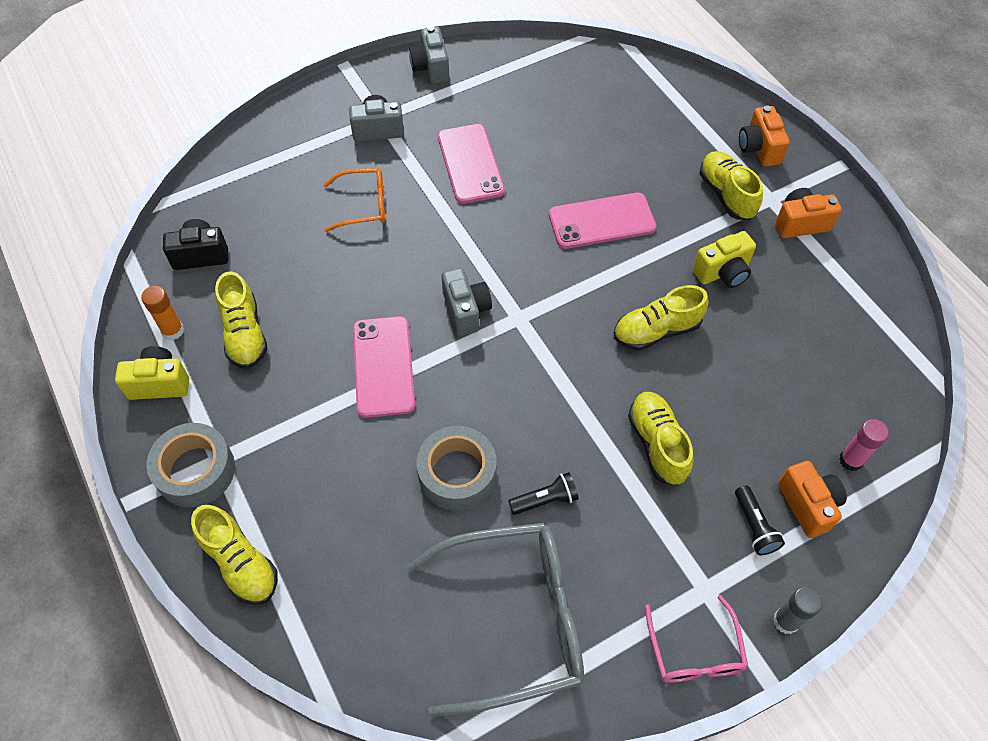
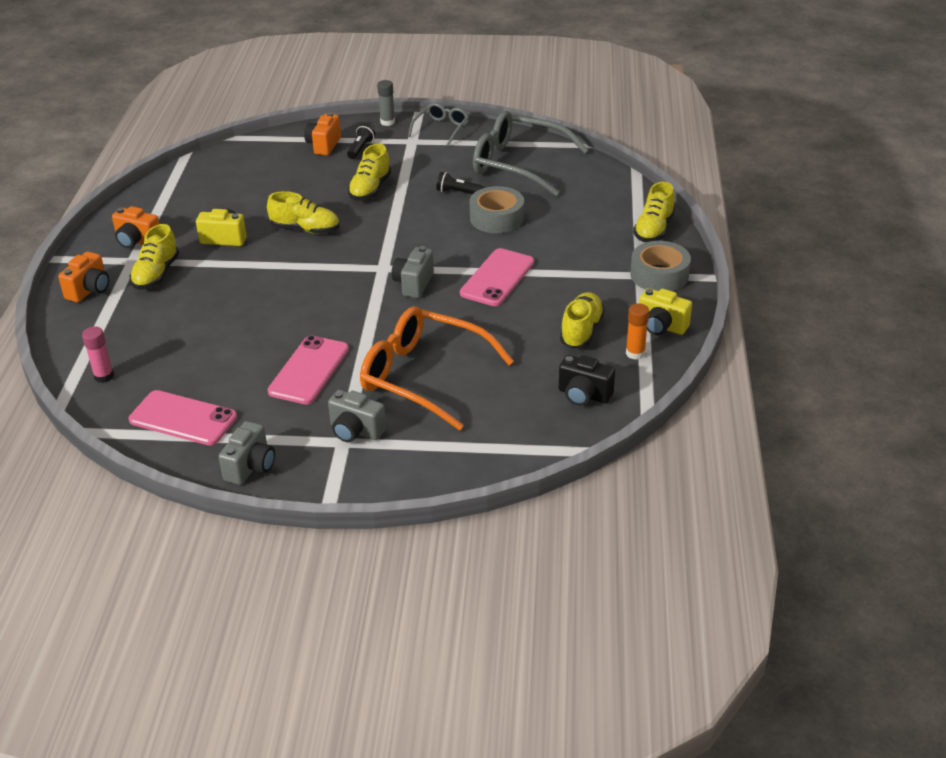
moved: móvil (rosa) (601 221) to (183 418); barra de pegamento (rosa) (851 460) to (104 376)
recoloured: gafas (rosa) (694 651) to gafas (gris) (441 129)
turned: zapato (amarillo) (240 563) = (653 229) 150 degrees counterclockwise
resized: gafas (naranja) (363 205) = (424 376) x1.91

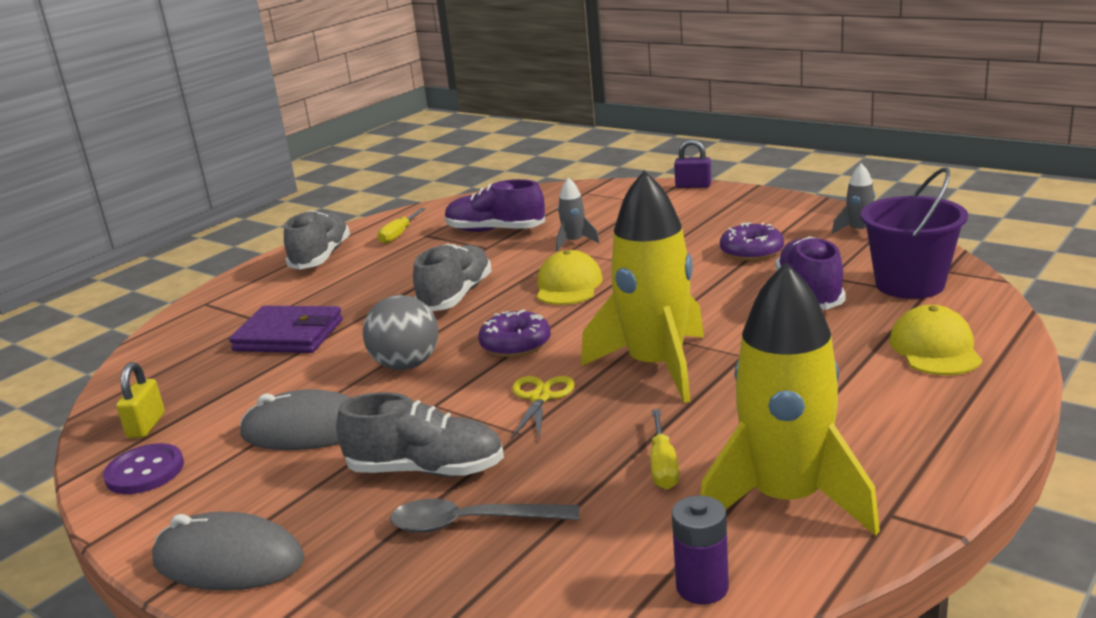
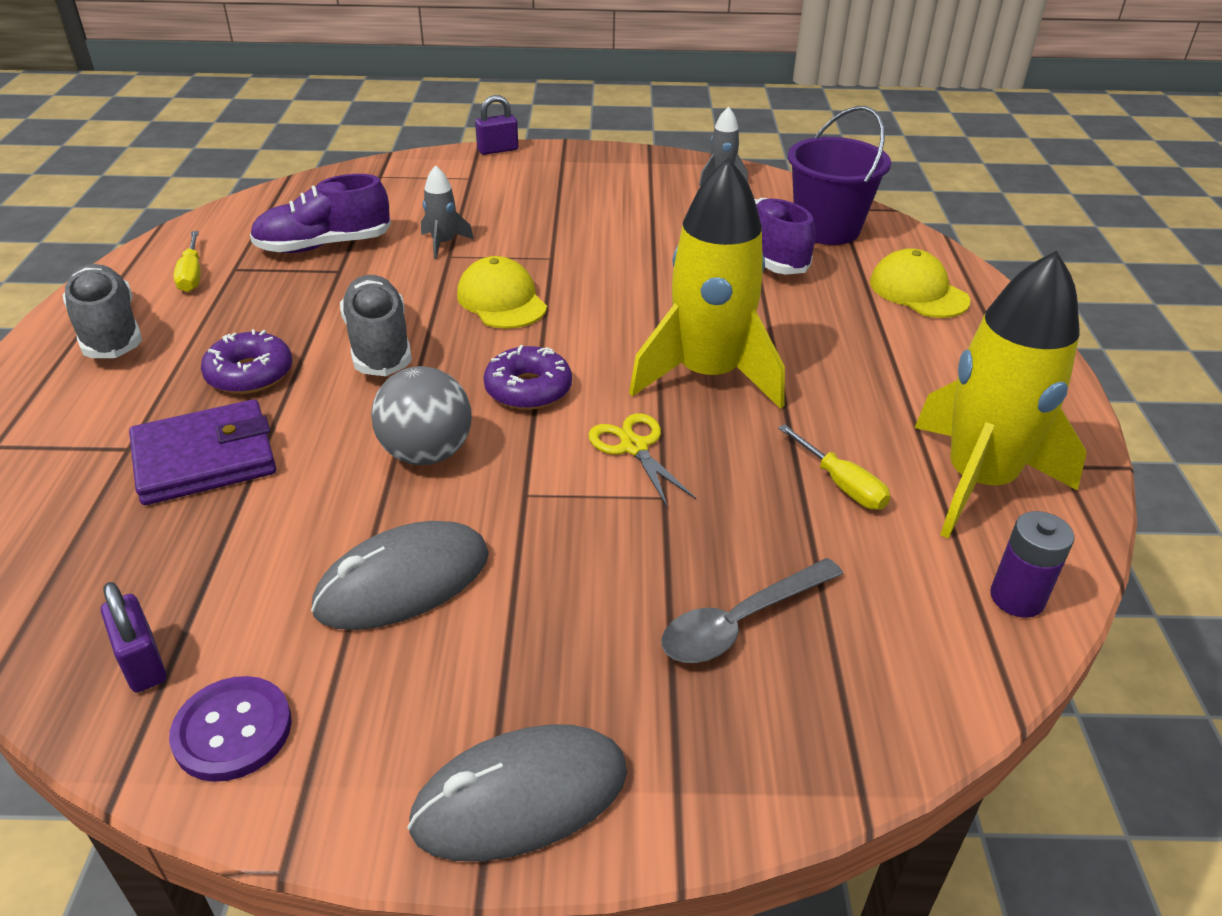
removed: zapato (gris) (426 470)
moved: rosquilla (morado) (751 251) to (250 374)
recoloured: candado (amarillo) (146 425) to candado (morado) (143 663)

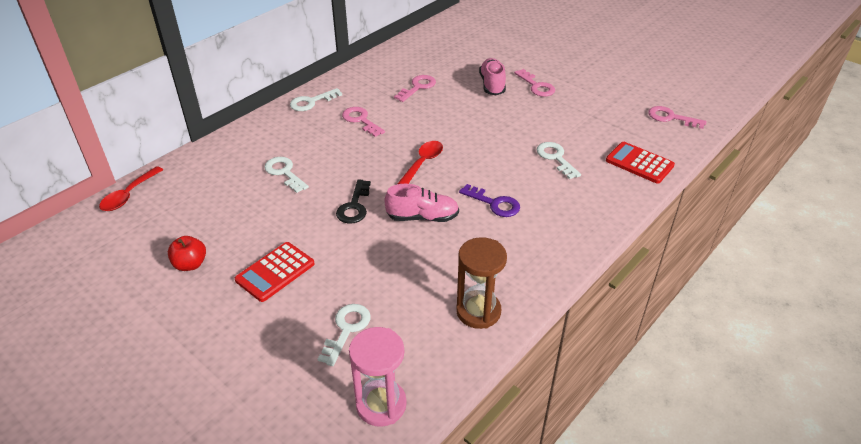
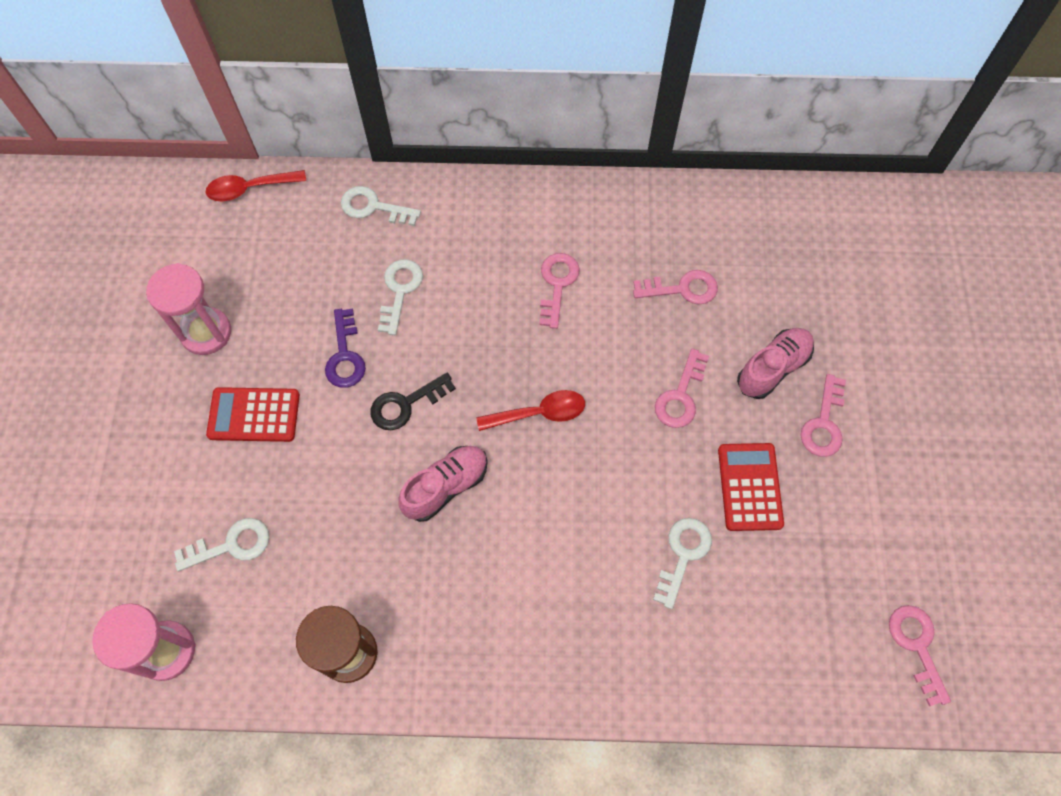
added: llave (rosa) (680 396)
moved: llave (blanco) (311 102) to (373 207); llave (morado) (494 203) to (345 355); calculadora (rojo) (639 163) to (749 487)
replaced: manzana (rojo) (190 264) to reloj de arena (rosa) (206 332)
turned: zapato (rosa) (422 217) = (446 487) 90 degrees counterclockwise

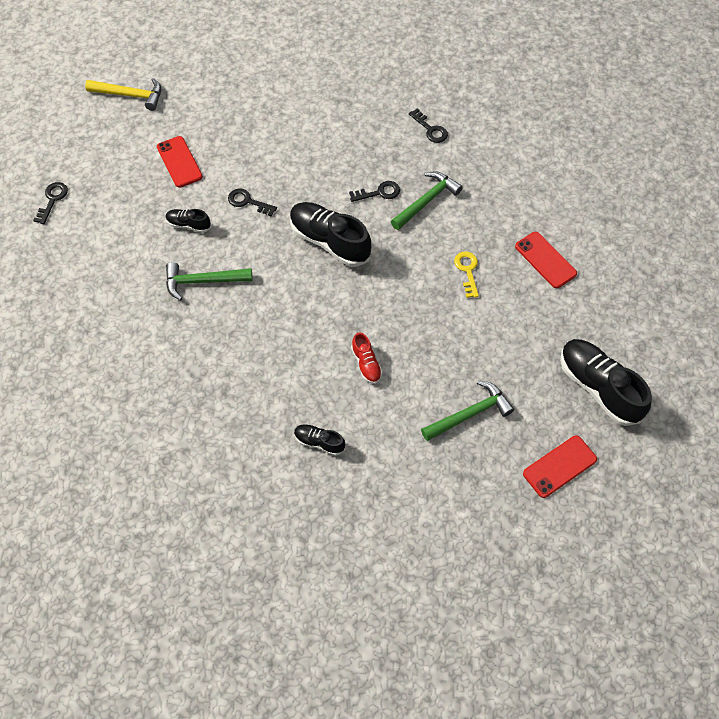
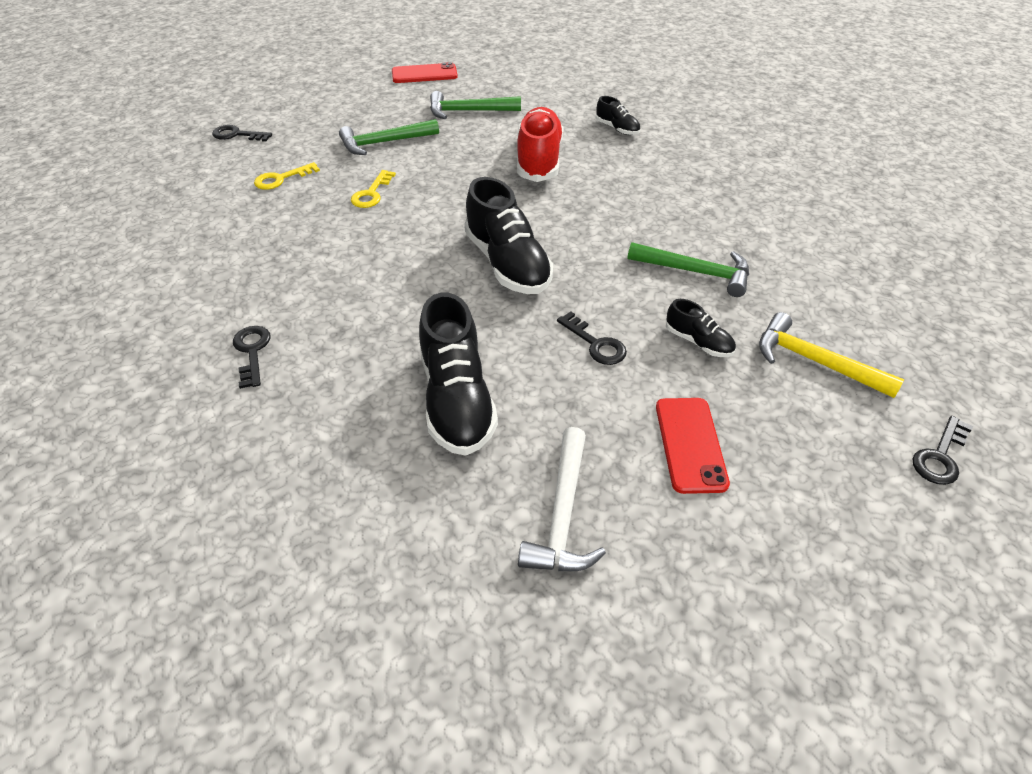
added: martillo (blanco) (563 513)
moved: martillo (amarillo) (130 95) to (815 362); llave (negro) (379 192) to (237 135); martillo (verde) (426 201) to (385 143); zapato (negro) (598 387) to (456 399)
replaced: móvil (rojo) (545 260) to llave (amarillo) (281 179)
resized: zapato (rojo) (366 363) = (539 160) x2.01

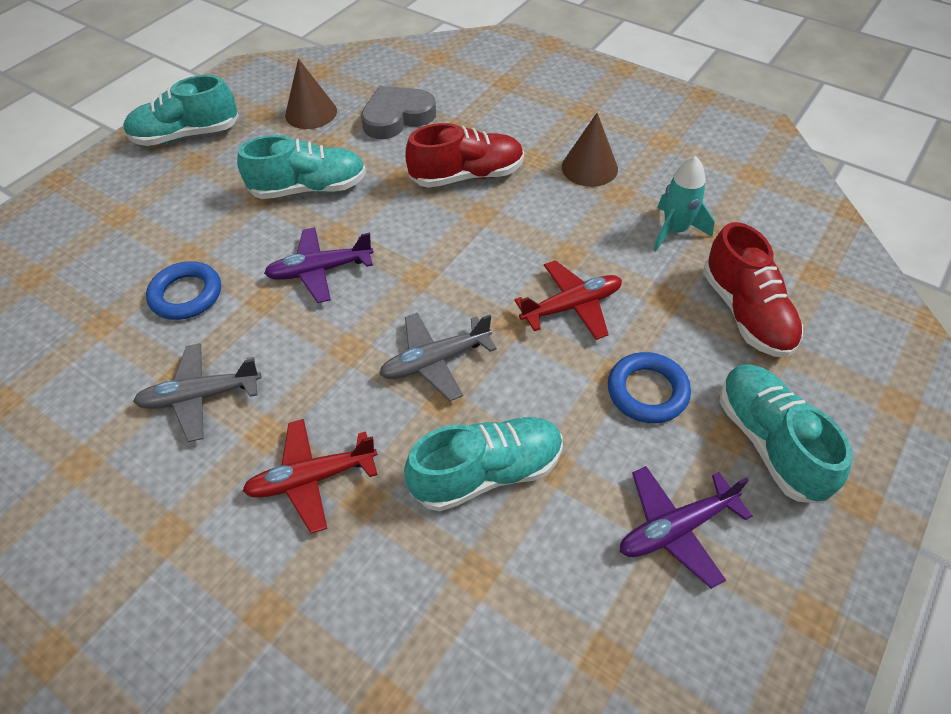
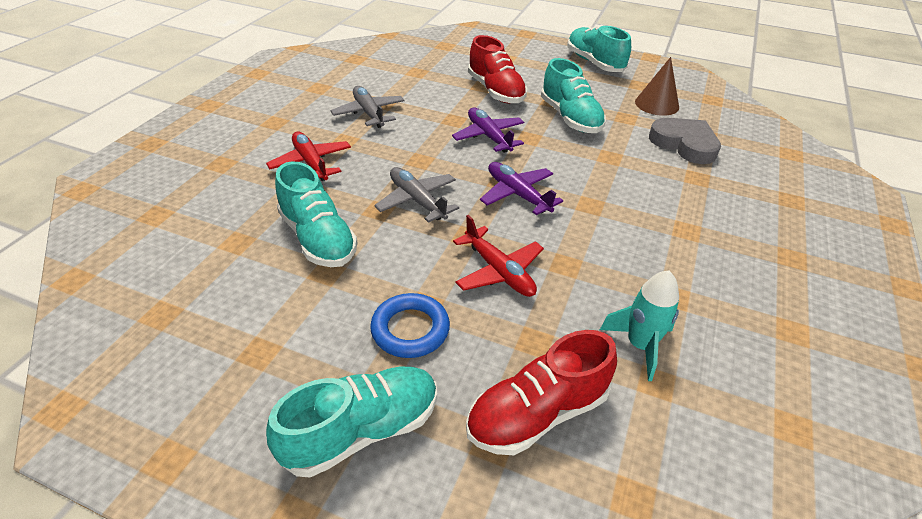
removed: anillo (azul) (186 295); cono (marrón) (589 168)
moved: zapato (rojo) (467 176) to (496 91); avión (morado) (675 528) to (517 194)

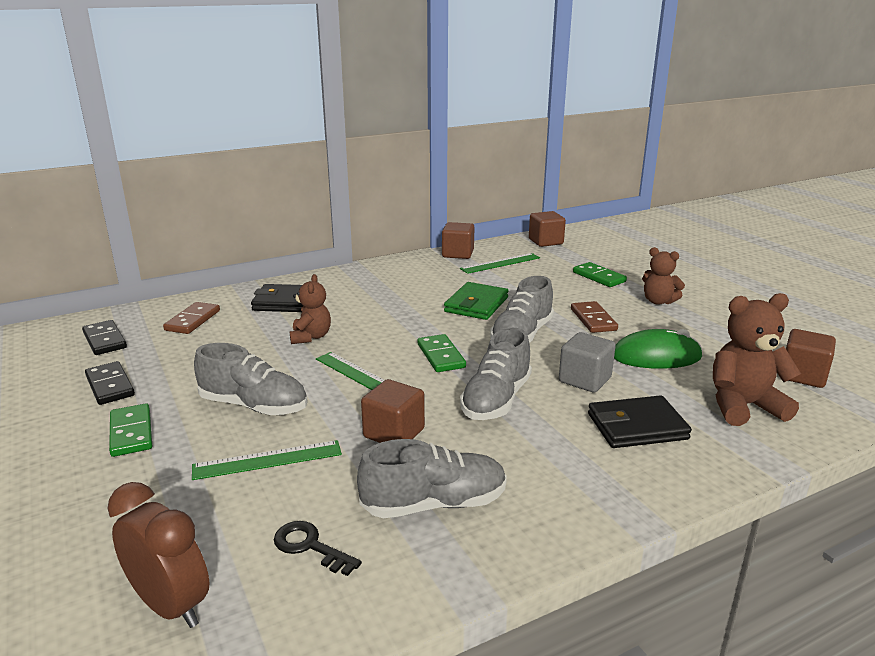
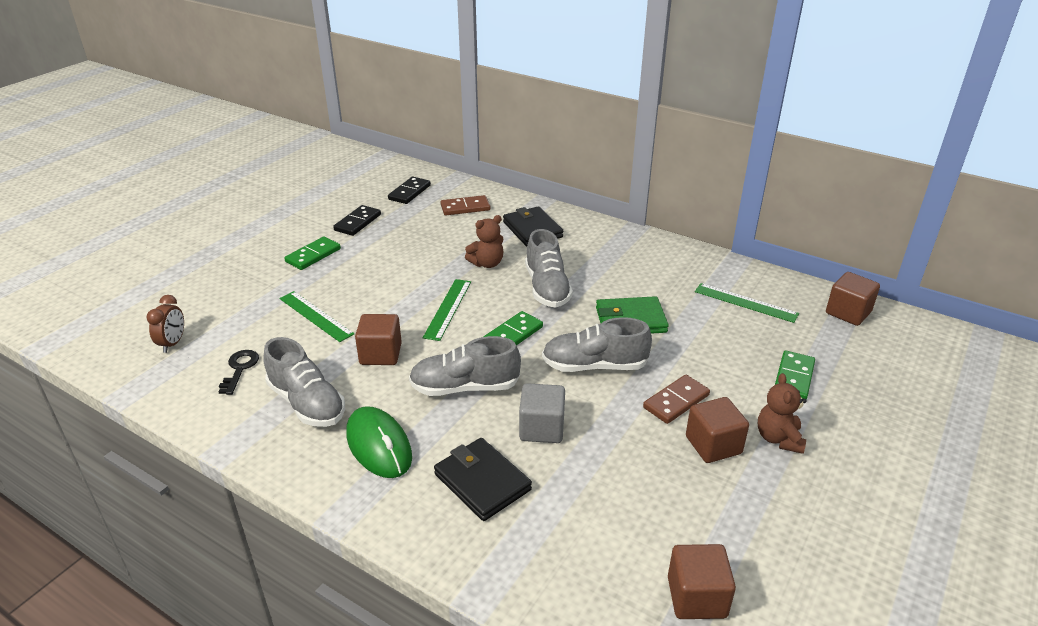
removed: osito (marrón) (743 406)
moved: zapato (gris) (254 406) to (547 288); cubo (marrón) (458 254) to (713 445); ratón (verde) (656 356) to (379 445)
resized: despertador (marrón) (170 605) = (173 343) x0.65

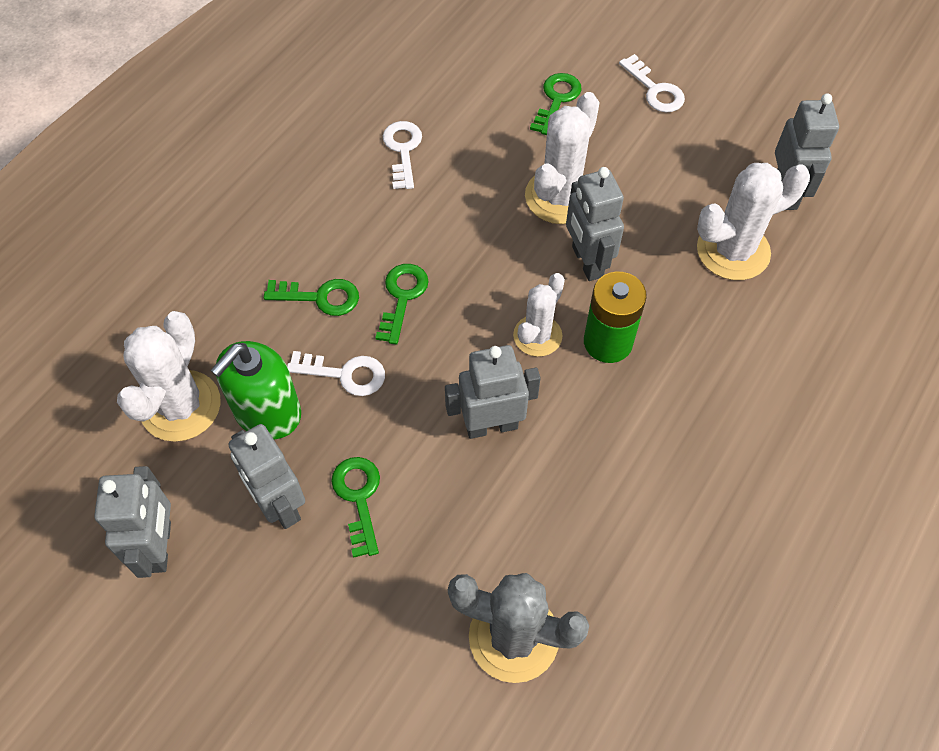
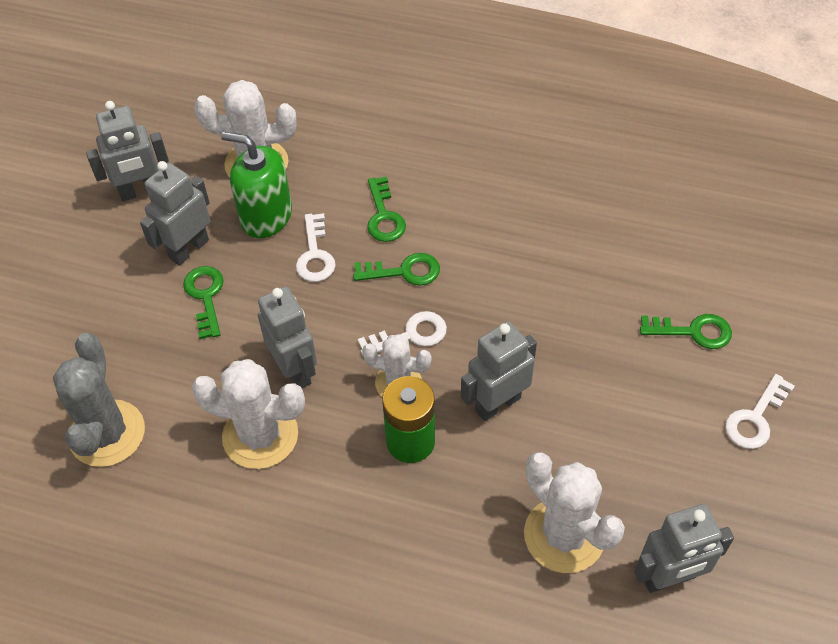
moved: llave (blanco) (403 150) to (410 335); cactus (blanco) (560 197) to (260 435)
turned: llave (verde) (358 498) = (205 296) 75 degrees counterclockwise

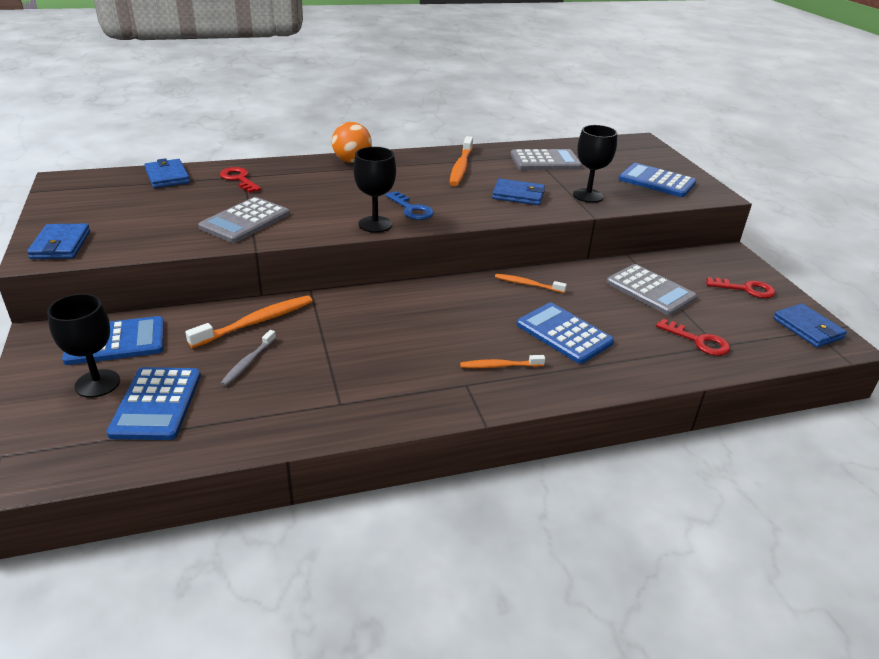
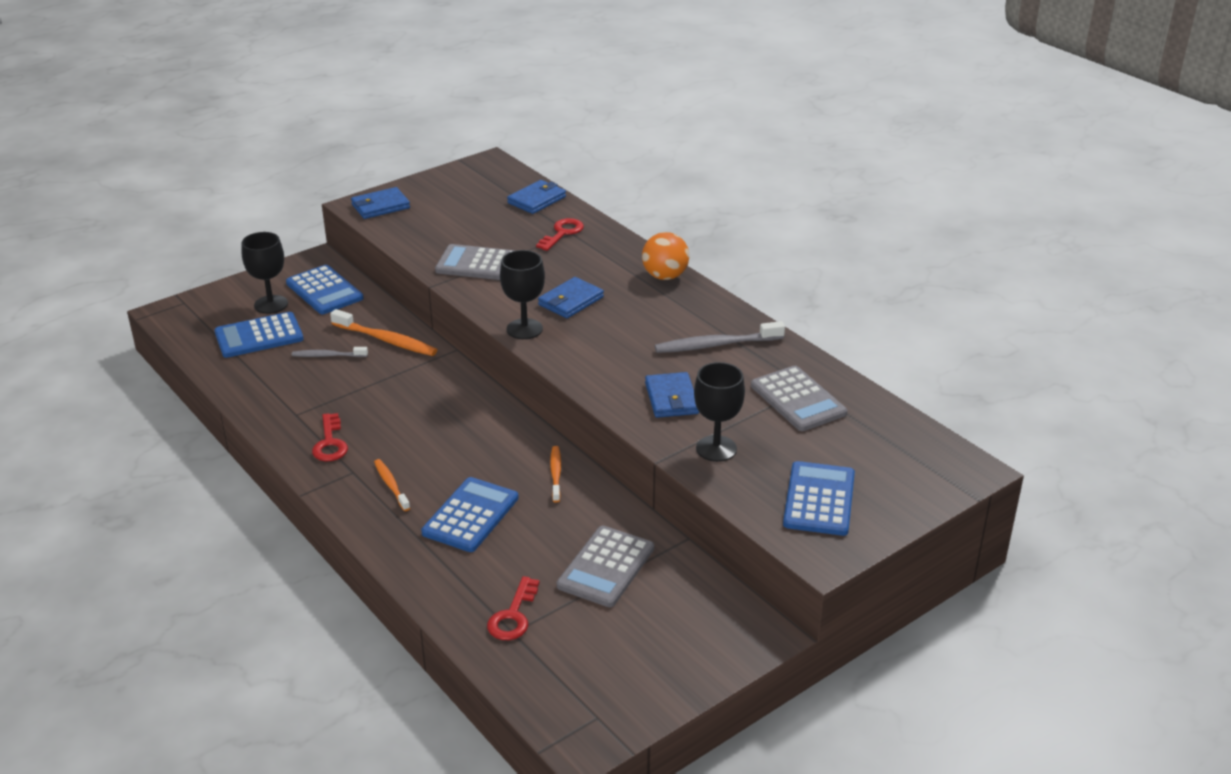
removed: llave (azul) (411 209)
moved: llave (rojo) (745 289) to (330 443); cartera (azul) (807 328) to (571 301)
recoloured: cepillo de dientes (naranja) (461 167) to cepillo de dientes (gris) (716 345)

